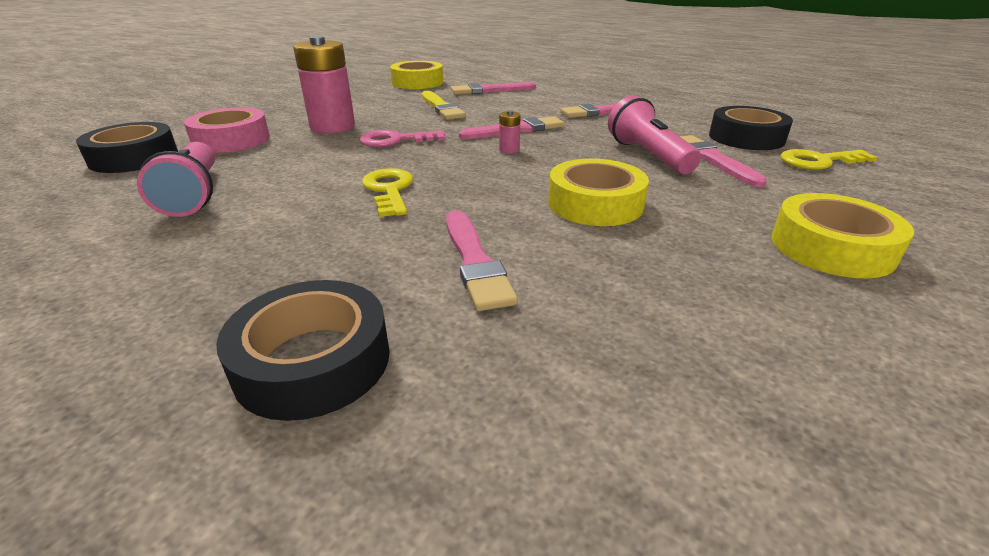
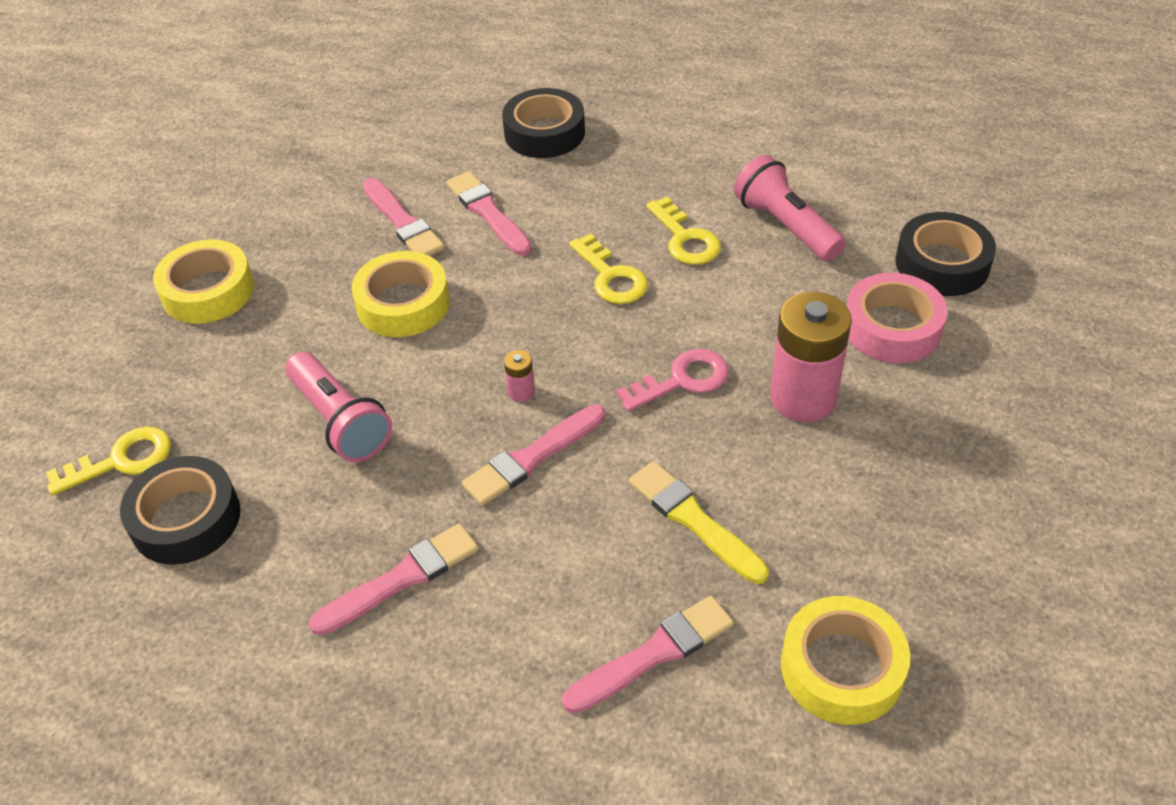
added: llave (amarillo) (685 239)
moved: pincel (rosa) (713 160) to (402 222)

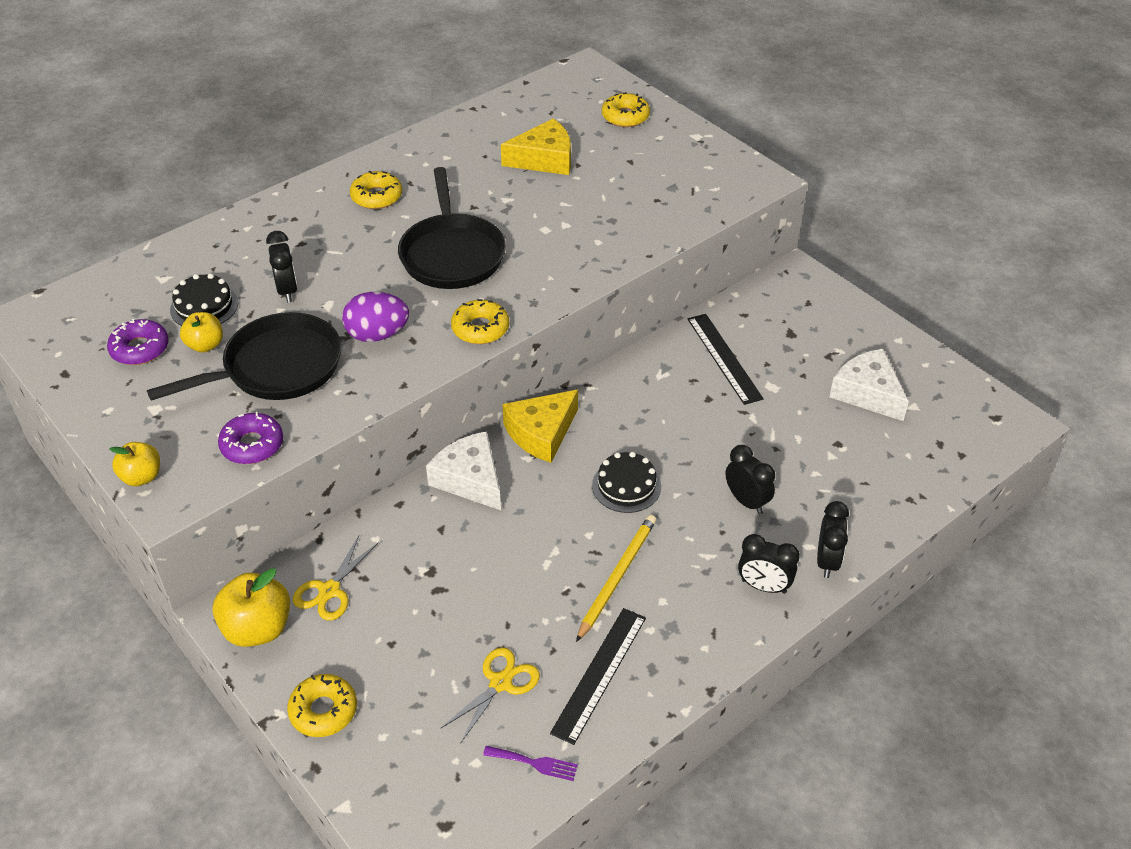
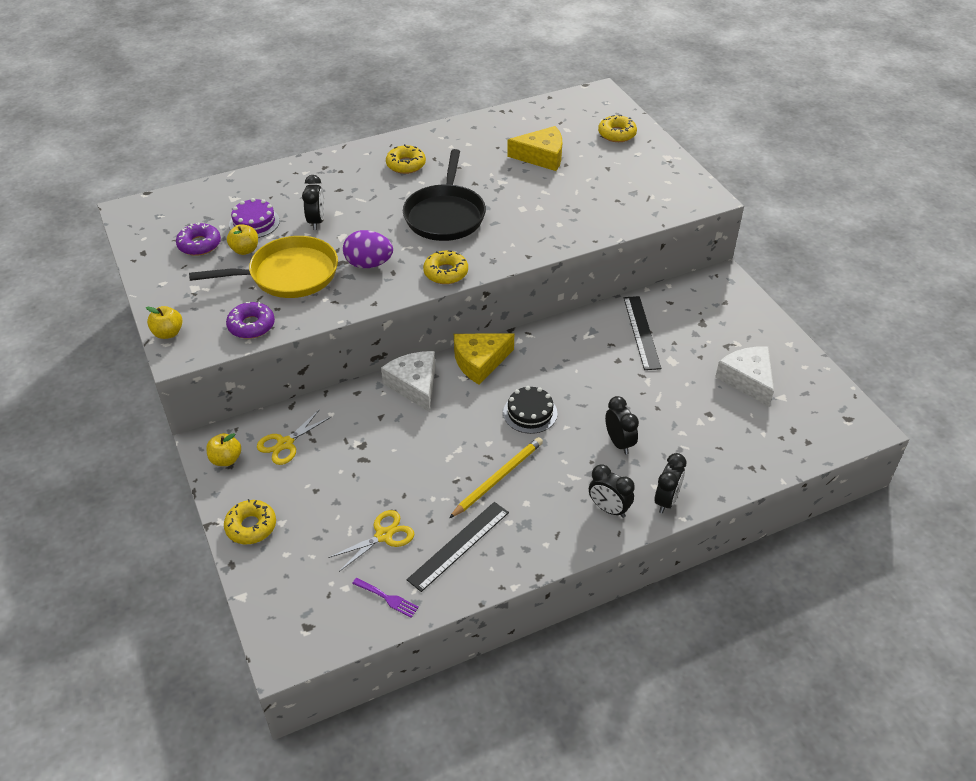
recoloured: sartén (negro) (276 368) to sartén (amarillo) (288 275); tarta (negro) (204 306) to tarta (morado) (254 223)
resized: manzana (amarillo) (257 628) = (226 459) x0.61

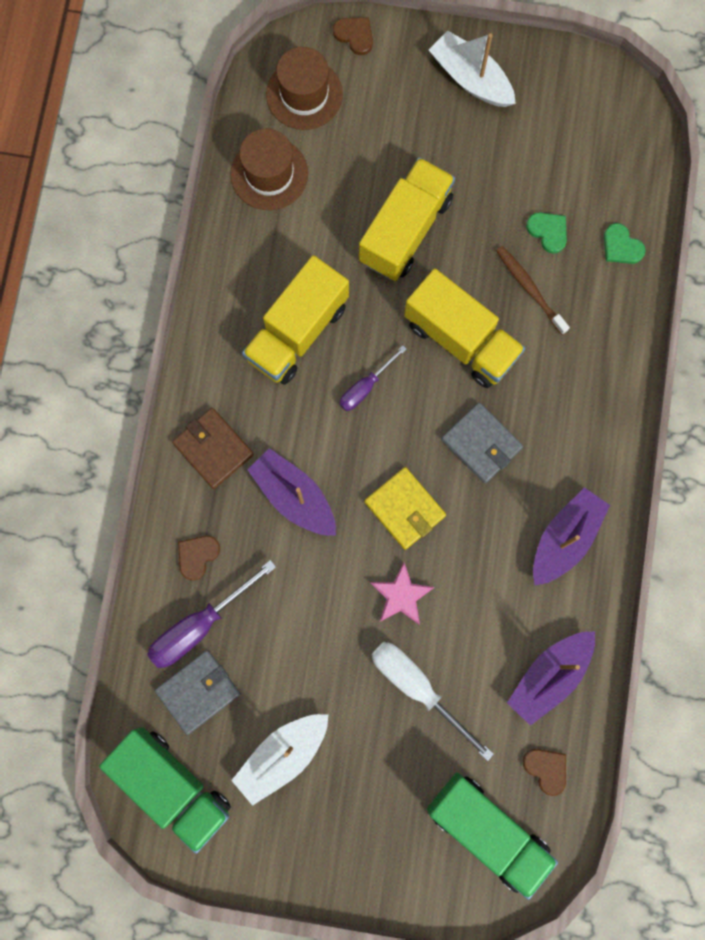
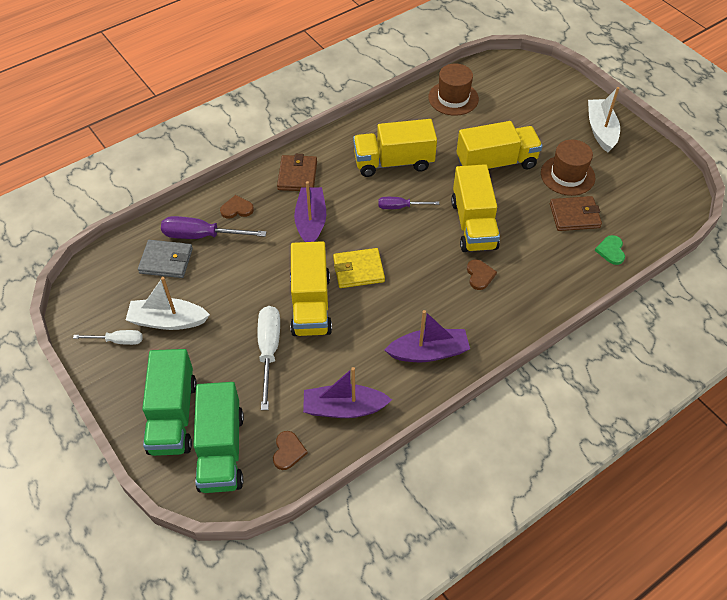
removed: cartera (gris) (481 444); cepillo de dientes (marrón) (529 289)
added: destornillador (blanco) (118 341)
moved: camión (verde) (172 785) to (173 416); sombrero (marrón) (304 94) to (567 175); corazón (marrón) (355 35) to (479 275)
replaced: estrella (rosa) (401 596) to camión (amarillo) (311 304); corazón (verde) (548 231) to cartera (marrón) (574 216)
turned: cartera (amarillo) (404 509) = (358 270) 75 degrees clockwise

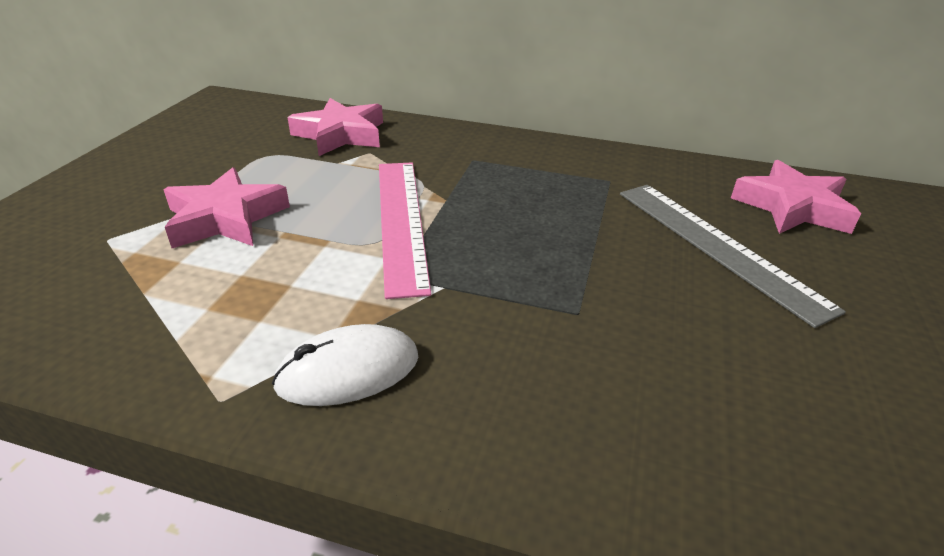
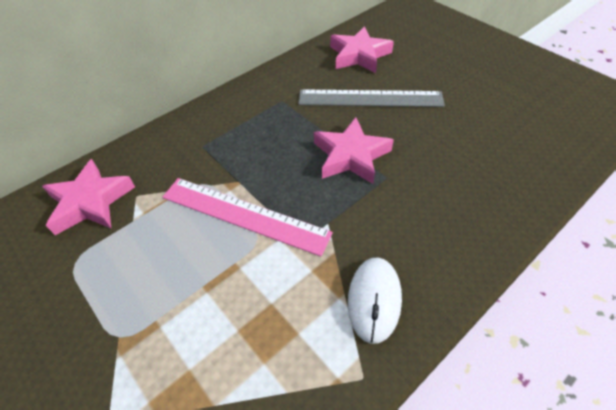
moved: estrella (rosa) (226 218) to (351 156)

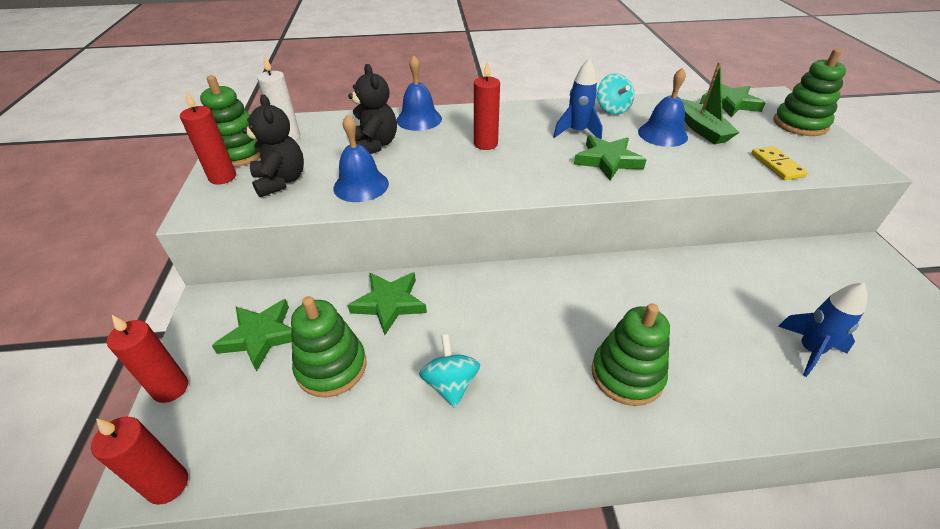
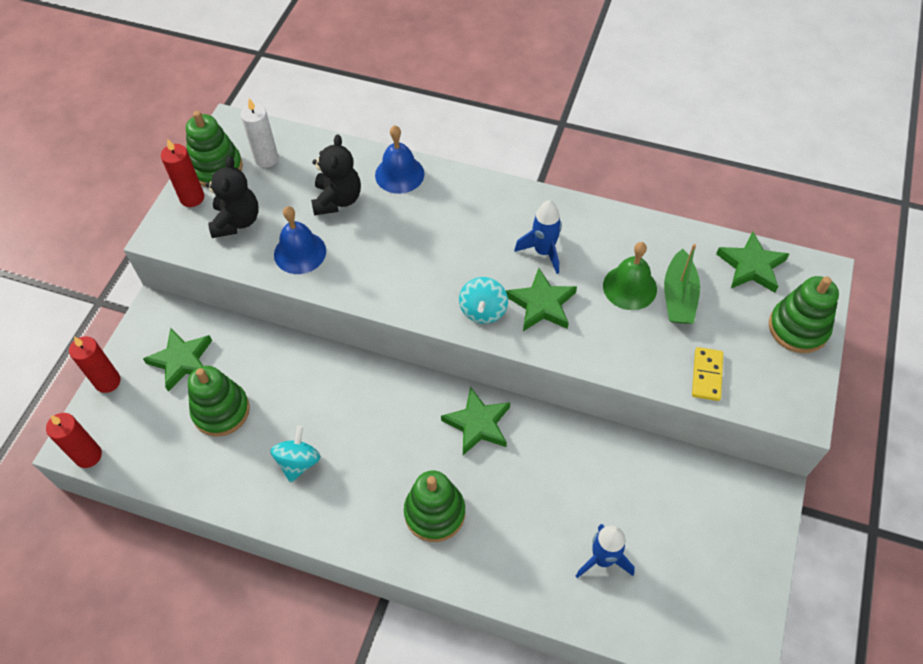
removed: vela (rojo) (485 144)
moved: estrella (verde) (389 303) to (478 424); peonza (turquesa) (612 109) to (483 310)
recoloured: campana (azul) (662 134) to campana (verde) (629 287)

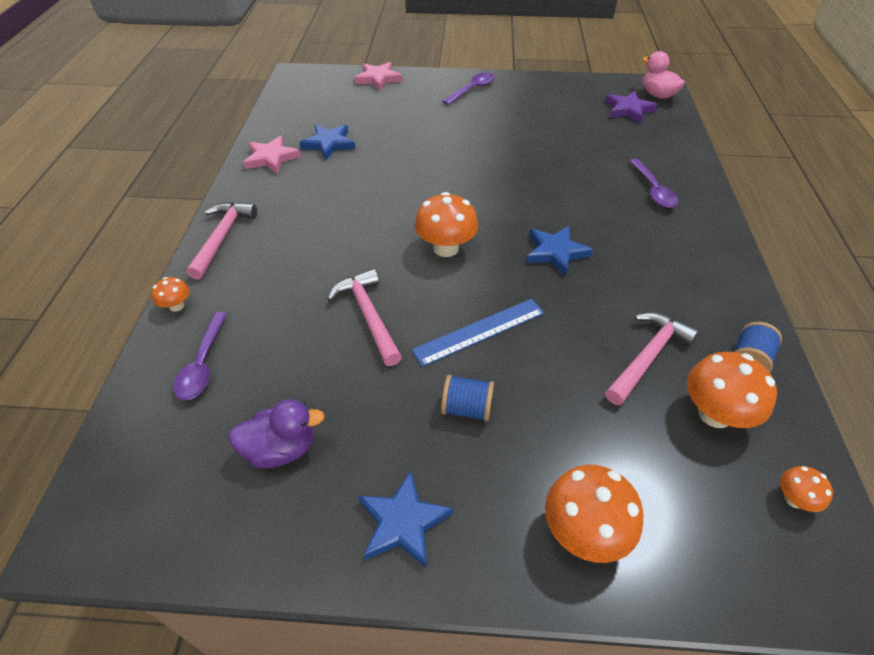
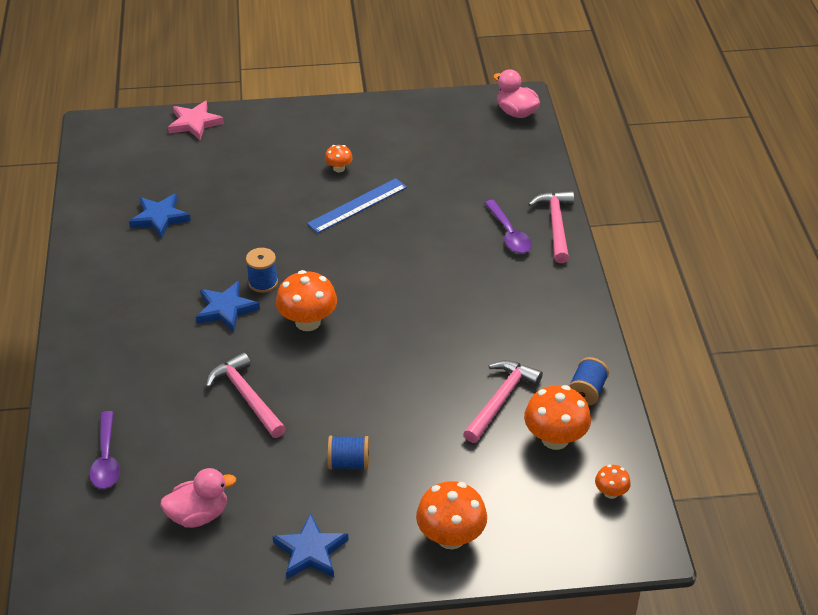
removed: estrella (rosa) (271 158); cuchara (morado) (472 89); estrella (morado) (628 110)
added: carrete (azul) (263 283)
moved: seta (naranja) (177 306) to (339 168); martillo (rosa) (222 238) to (556 225); regla (azul) (479 331) to (357 205); estrella (azul) (556 252) to (226 309)
recoloured: pato (morado) (281 449) to pato (rosa) (198 515)

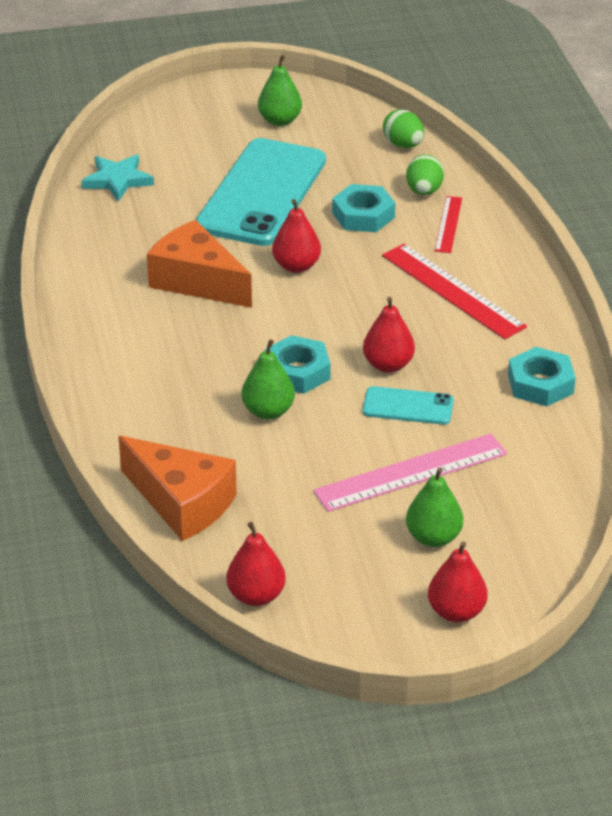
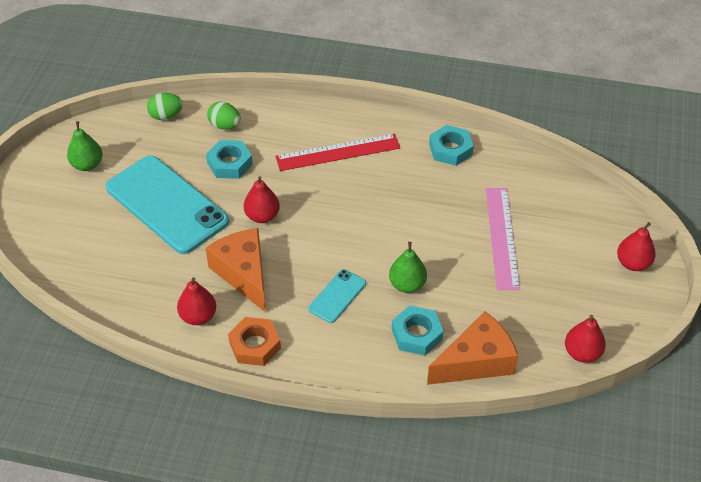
removed: estrella (turquesa) (117 180); pera (verde) (433 537); regla (rojo) (448 224)
added: tuerca (naranja) (255 345)
moved: tuerca (turquesa) (297 372) to (416 334); pera (rojo) (388 365) to (198 316); móvil (turquesa) (408 406) to (337 296)
turned: queso (naranja) (197 281) = (244 274) 90 degrees clockwise

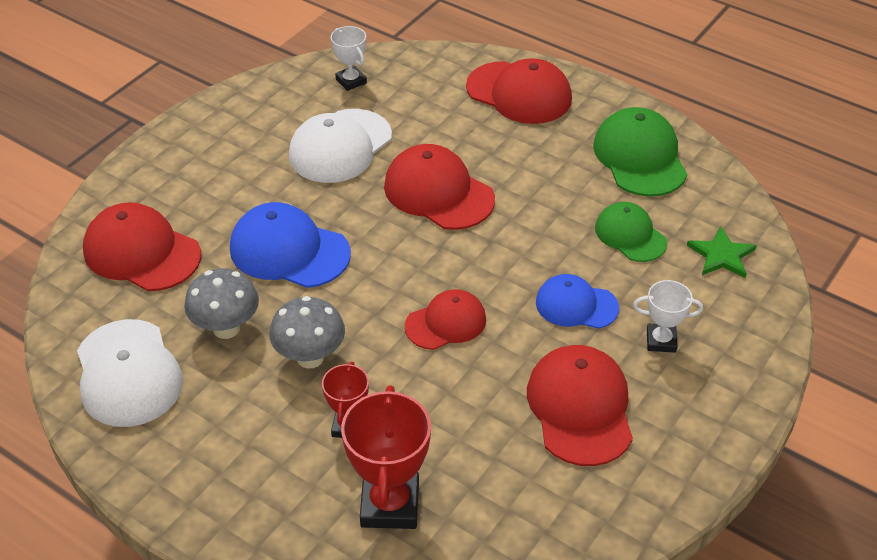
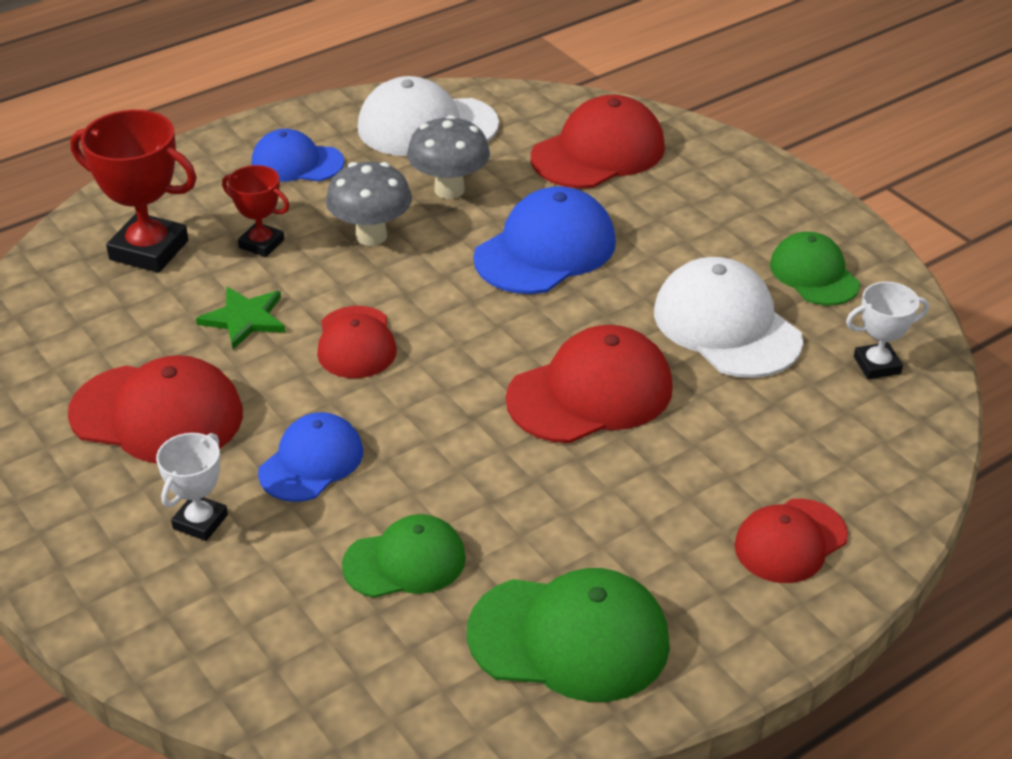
added: gorra (azul) (297 163); gorra (verde) (814 274)
moved: estrella (verde) (721 255) to (244 319)
resized: gorra (rojo) (519 93) = (790 541) x0.64

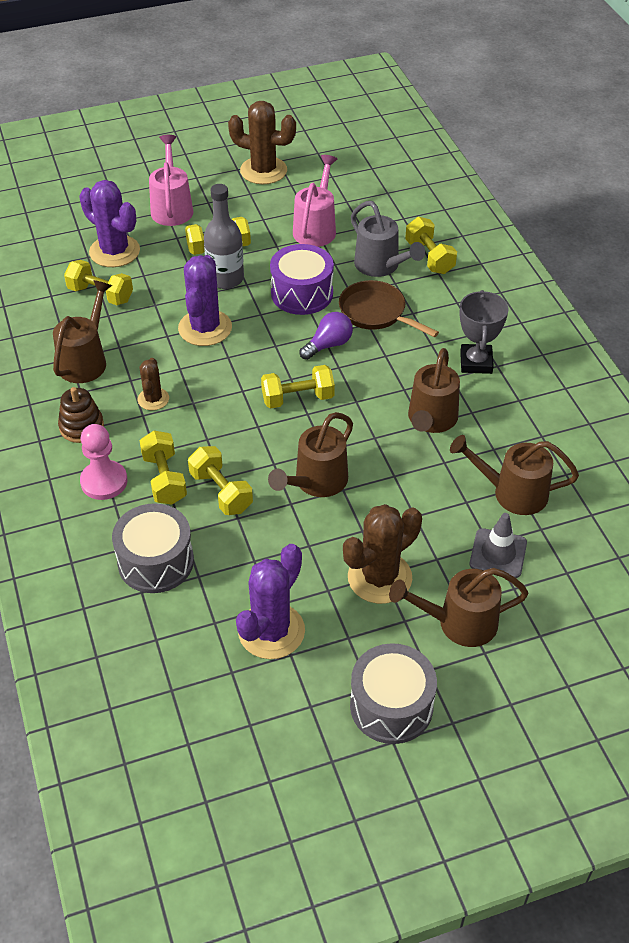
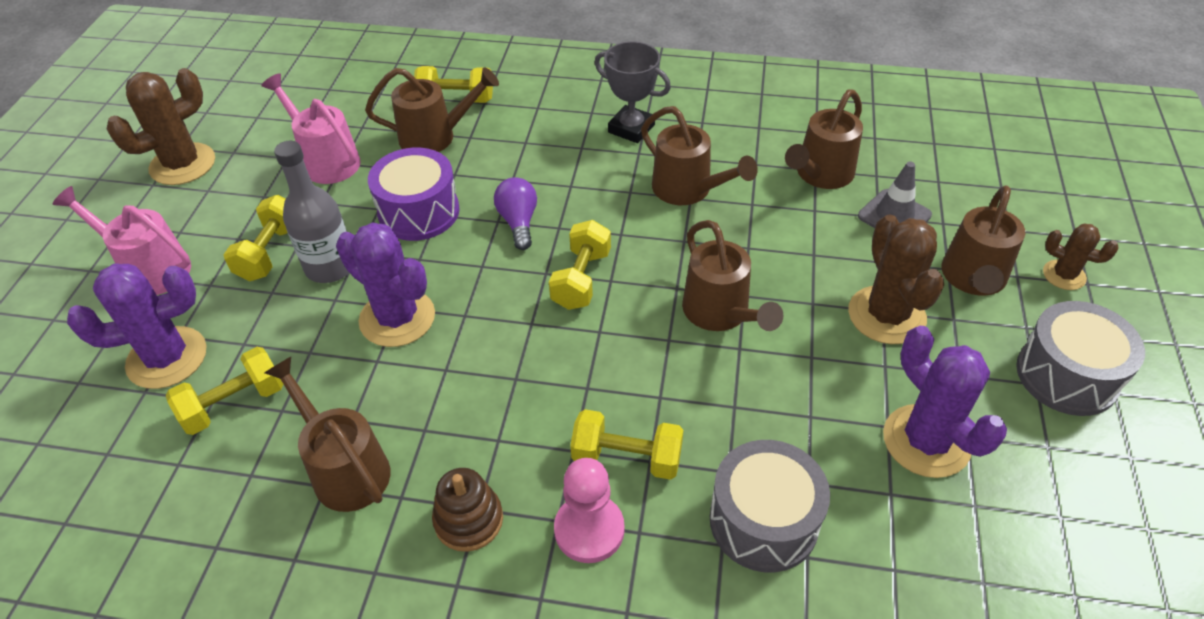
removed: mancuerna (amarillo) (221 492); sartén (marrón) (376 313)
moved: cactus (marrón) (153 399) to (1064 275)
recoloured: regadera (gris) (381 266) to regadera (marrón) (436 136)

